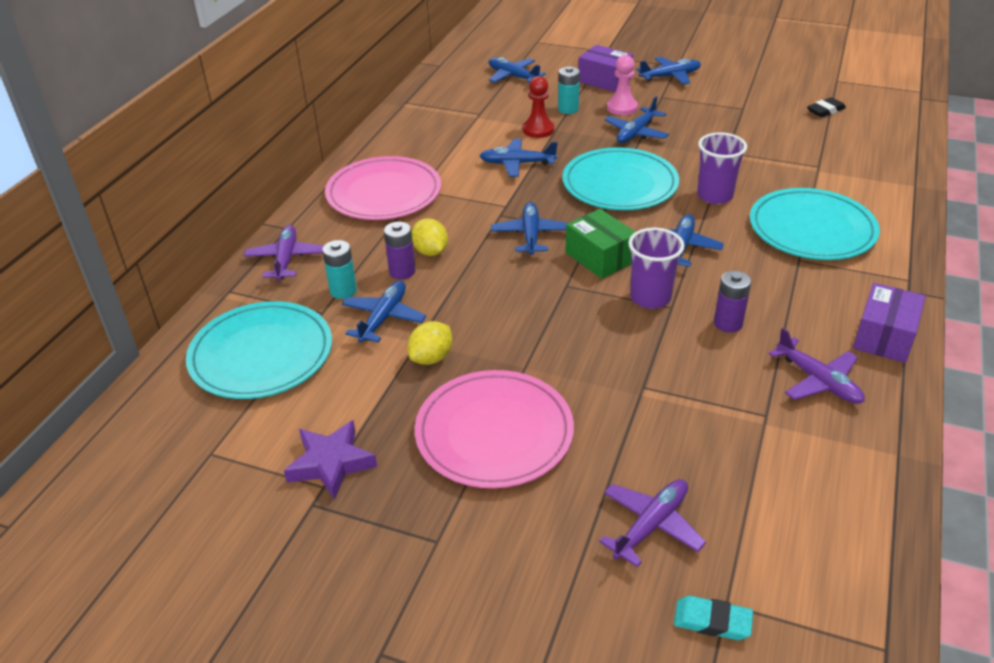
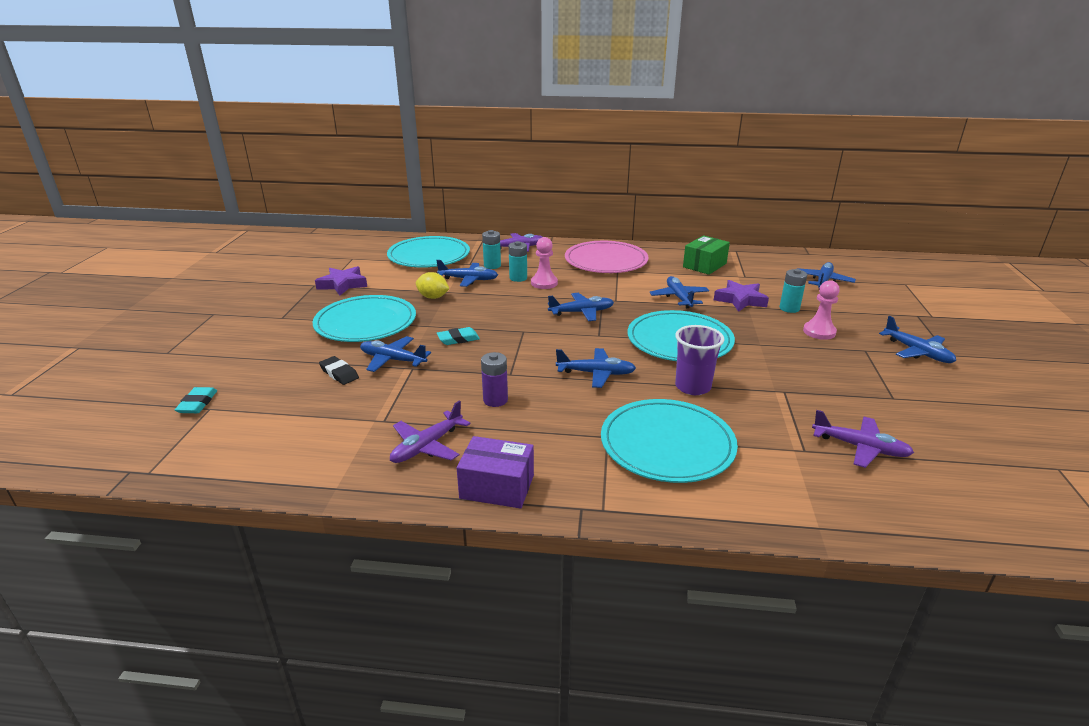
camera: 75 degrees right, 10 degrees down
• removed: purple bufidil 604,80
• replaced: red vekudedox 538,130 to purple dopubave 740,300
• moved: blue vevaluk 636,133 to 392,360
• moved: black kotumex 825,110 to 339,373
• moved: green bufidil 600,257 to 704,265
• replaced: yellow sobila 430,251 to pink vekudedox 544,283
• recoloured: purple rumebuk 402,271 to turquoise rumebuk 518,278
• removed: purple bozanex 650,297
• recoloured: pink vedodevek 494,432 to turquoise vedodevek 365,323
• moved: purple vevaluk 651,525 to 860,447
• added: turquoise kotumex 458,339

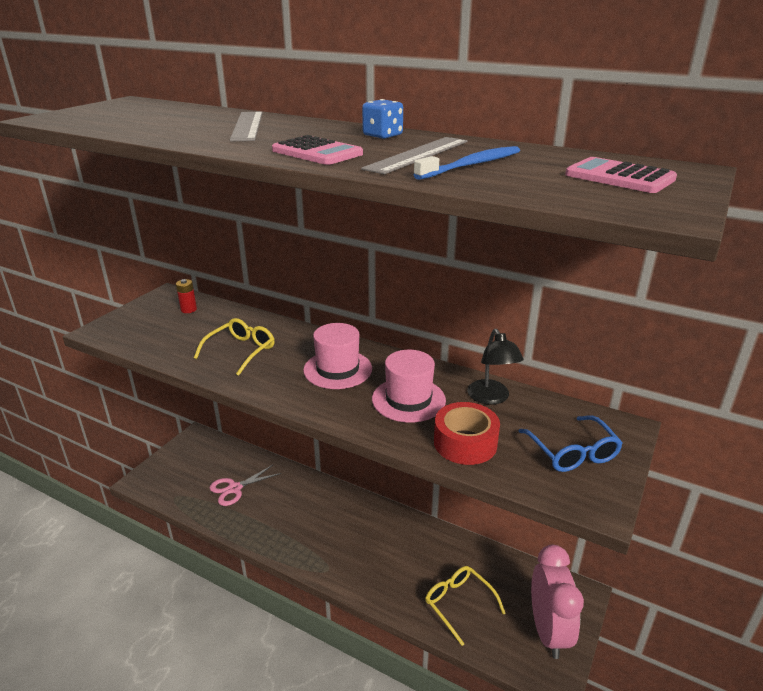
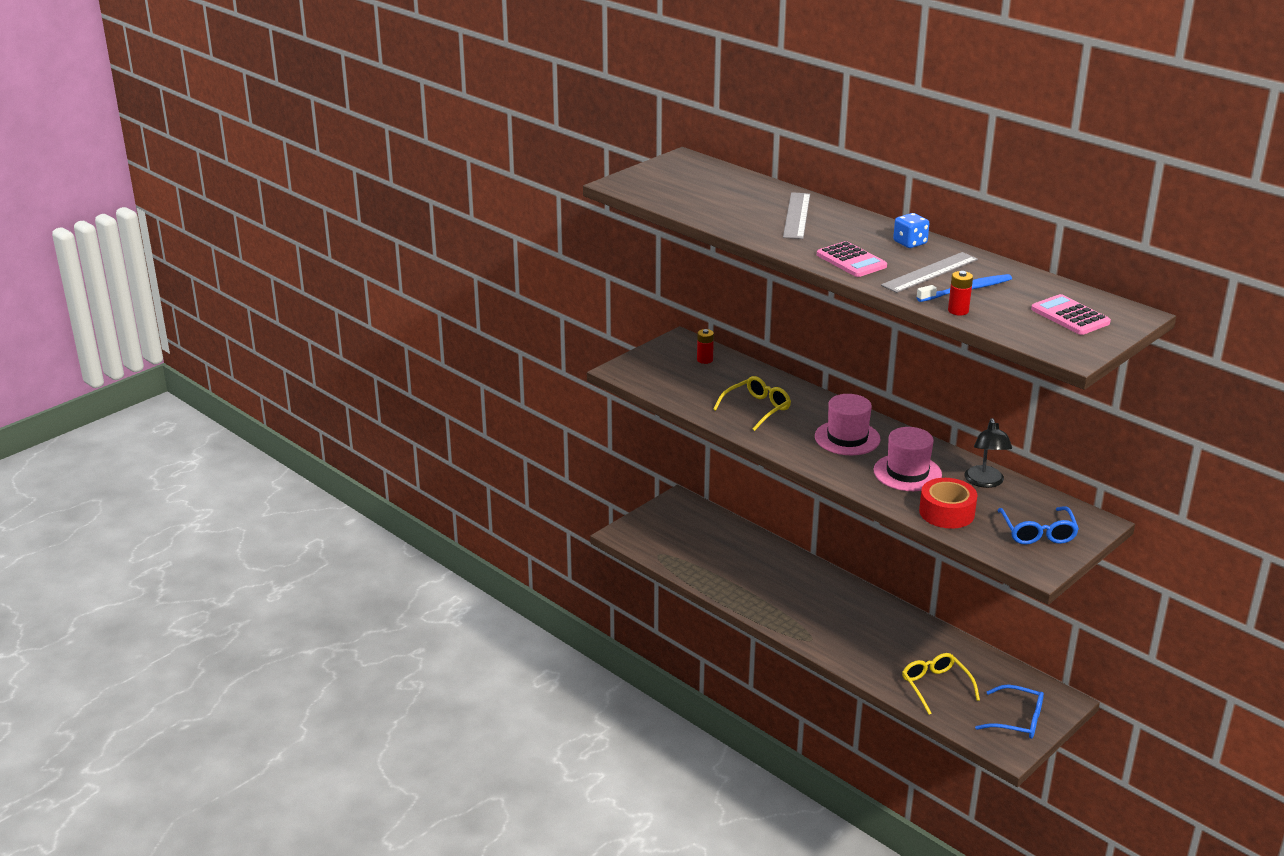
camera: 15 degrees right, 0 degrees up
• removed: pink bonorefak 234,488
• replaced: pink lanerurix 548,631 to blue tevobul 1017,720
• added: red rumebuk 958,311

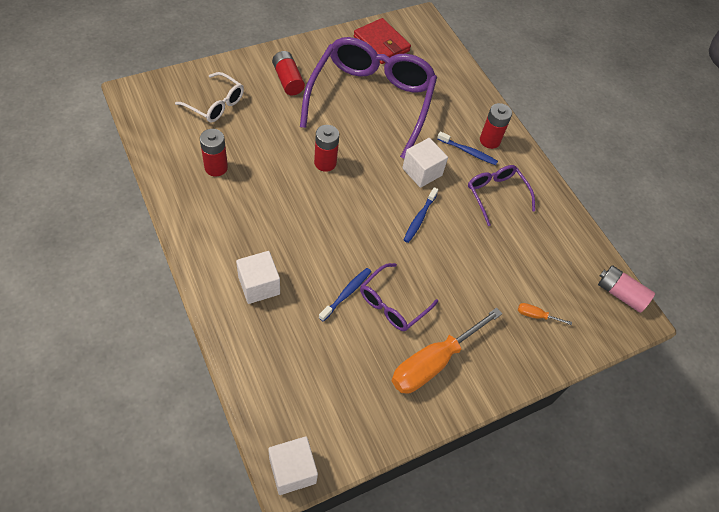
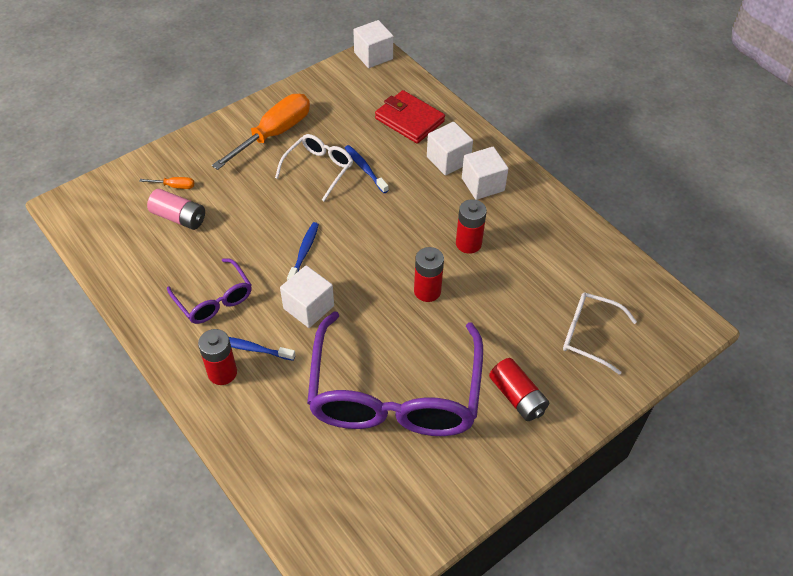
camera: 175 degrees right, 5 degrees down
• moved: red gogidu 381,44 to 409,120
• moved: red rumebuk 216,167 to 468,243
• recoloured: purple tevobul 392,304 to white tevobul 319,169
• moved: pink rumebuk 620,294 to 179,217
• turned: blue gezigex 346,293 = 365,169 120 degrees clockwise
• added: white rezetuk 483,184

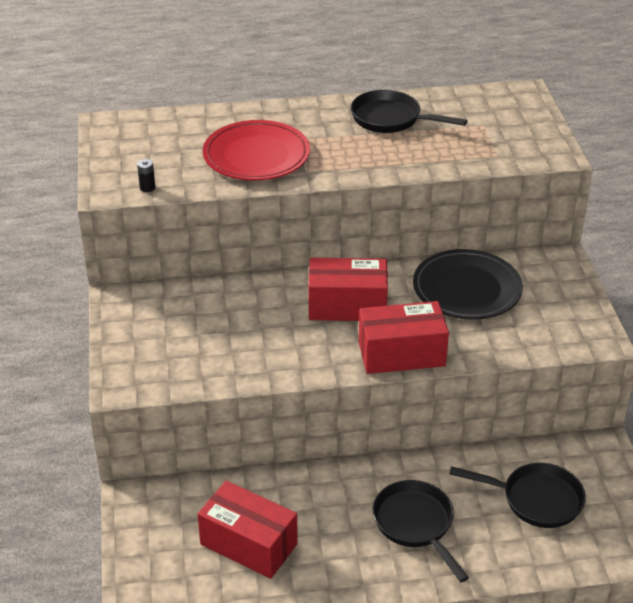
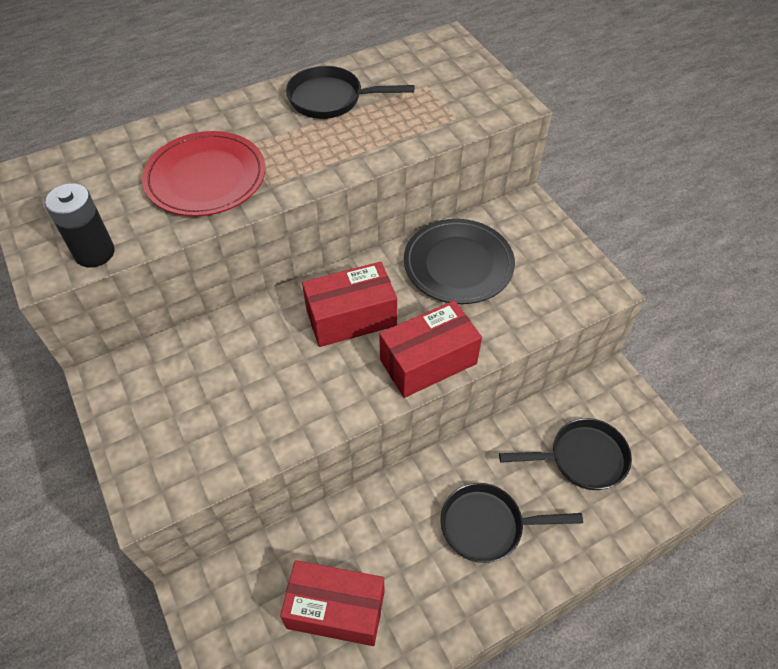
camera: 20 degrees left, 15 degrees up
• resized: black rumebuk 147,188 = 94,253 x2.15
• turned: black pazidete 416,524 = 487,526 45 degrees counterclockwise

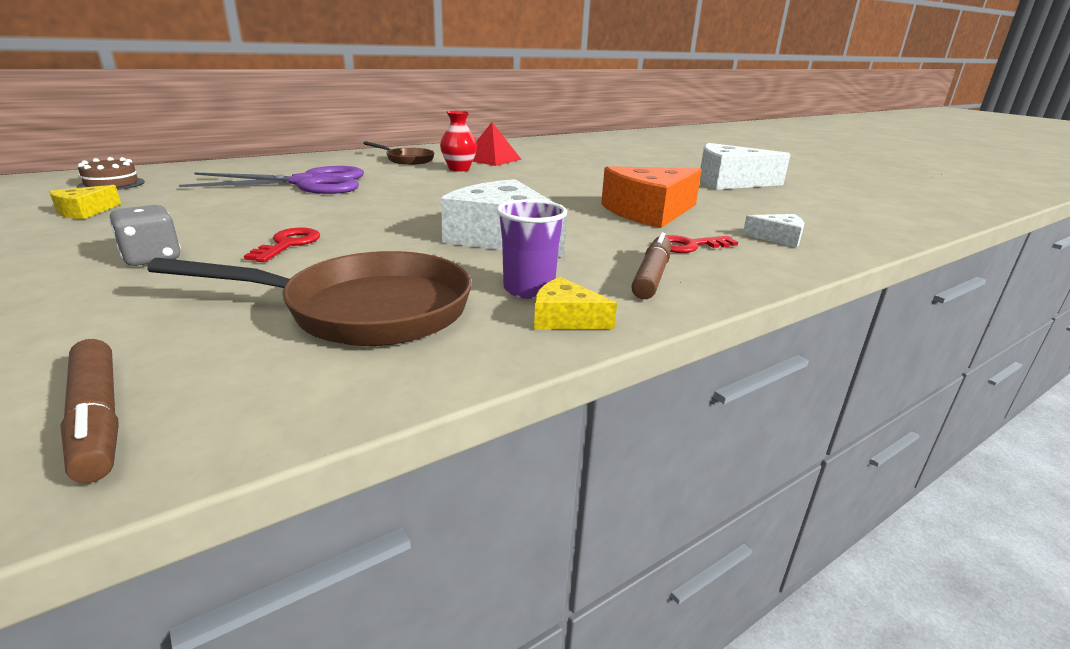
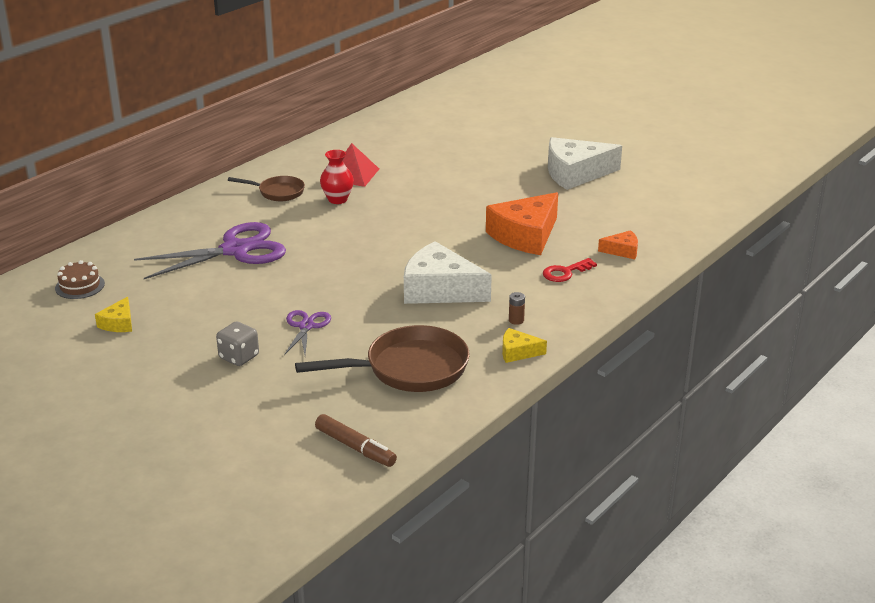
camera: 15 degrees left, 5 degrees up
• removed: purple bozanex 529,289
• recoloured: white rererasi 778,238 to orange rererasi 622,251
• replaced: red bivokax 288,244 to purple bonorefak 306,326
• removed: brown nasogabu 652,276
• added: brown rumebuk 516,320

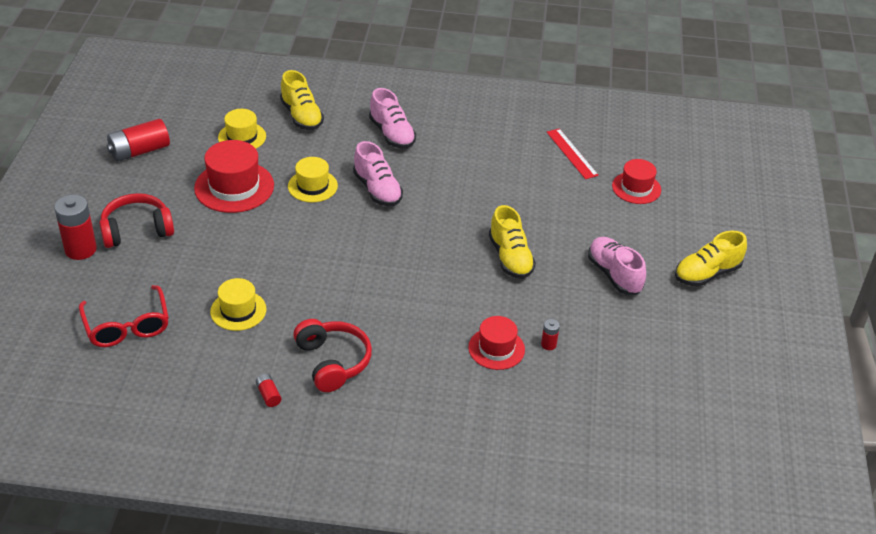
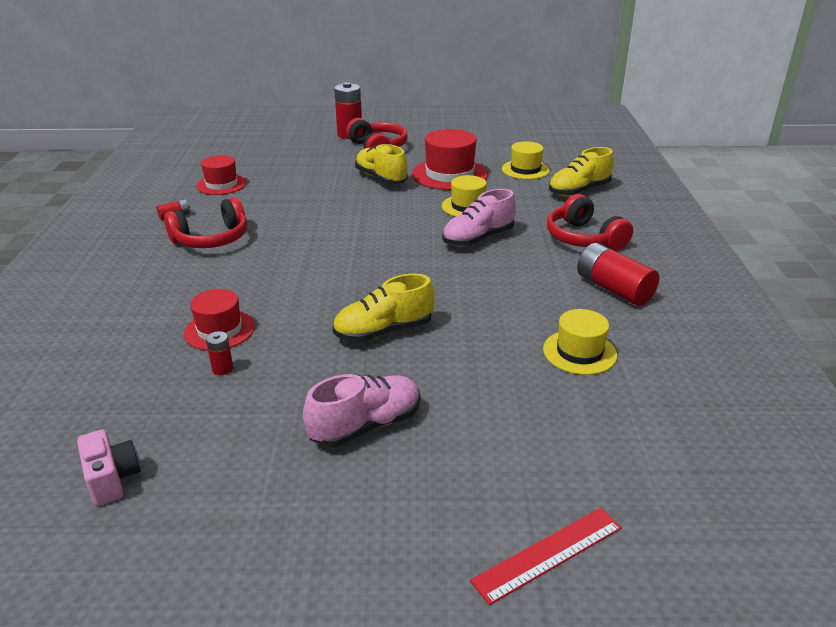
camera: 85 degrees right, 10 degrees down
• replaced: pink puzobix 392,134 to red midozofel 583,238
• moved: red rumebuk 139,151 to 614,289
• moved: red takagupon 572,153 to 548,554
• moved: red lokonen 636,188 to 221,184
• moved: yellow puzobix 707,274 to 381,178
• moved: yellow lokonen 238,310 to 579,352
• removed: red tevobul 127,326
• added: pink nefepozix 112,479

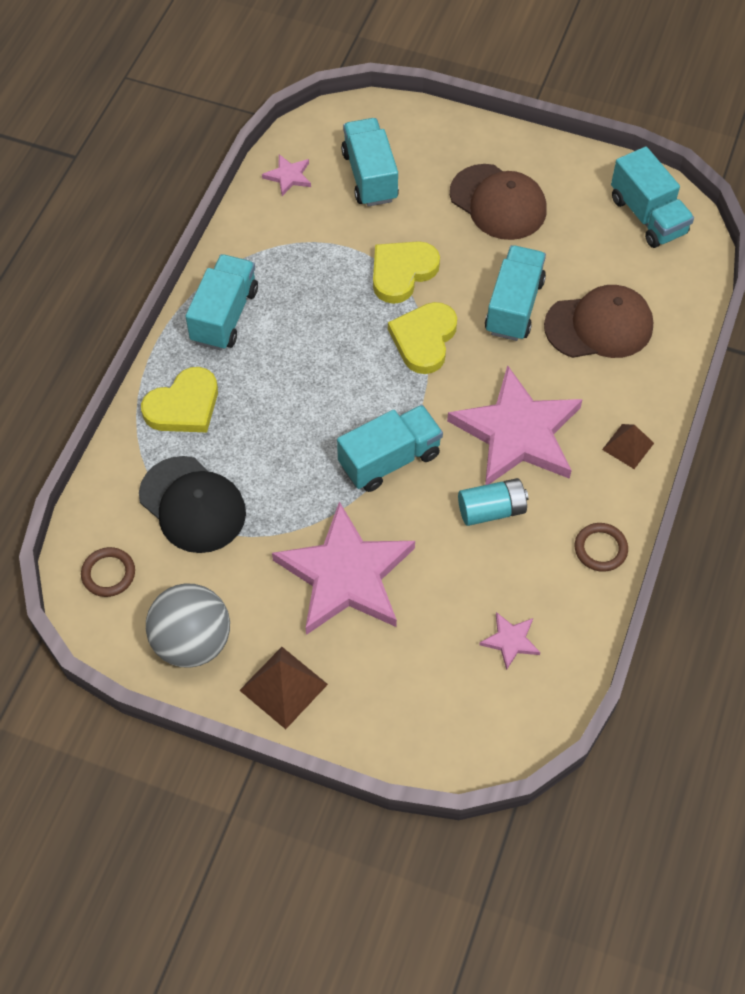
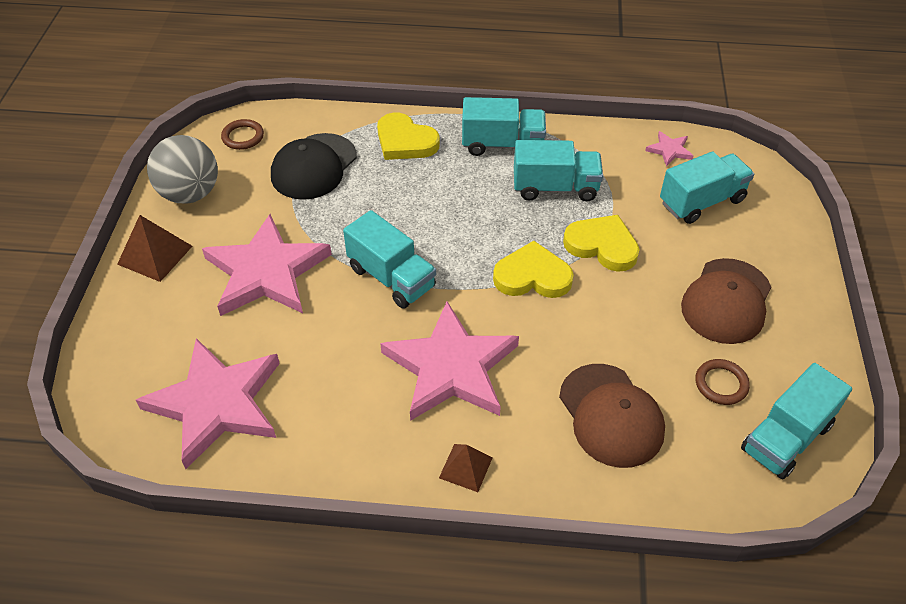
camera: 75 degrees right, 10 degrees down
• moved: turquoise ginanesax 514,306 to 555,188
• removed: turquoise rumebuk 491,510
• moved: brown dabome 600,549 to 721,384
• resized: pink dopubave 510,641 = 216,403 x2.42

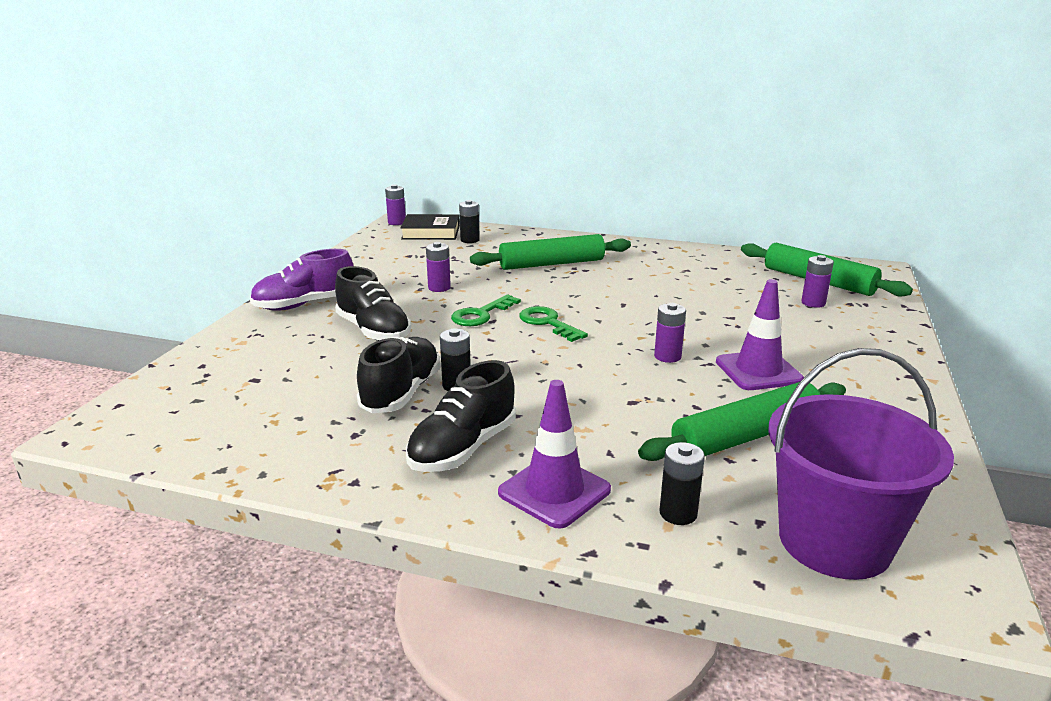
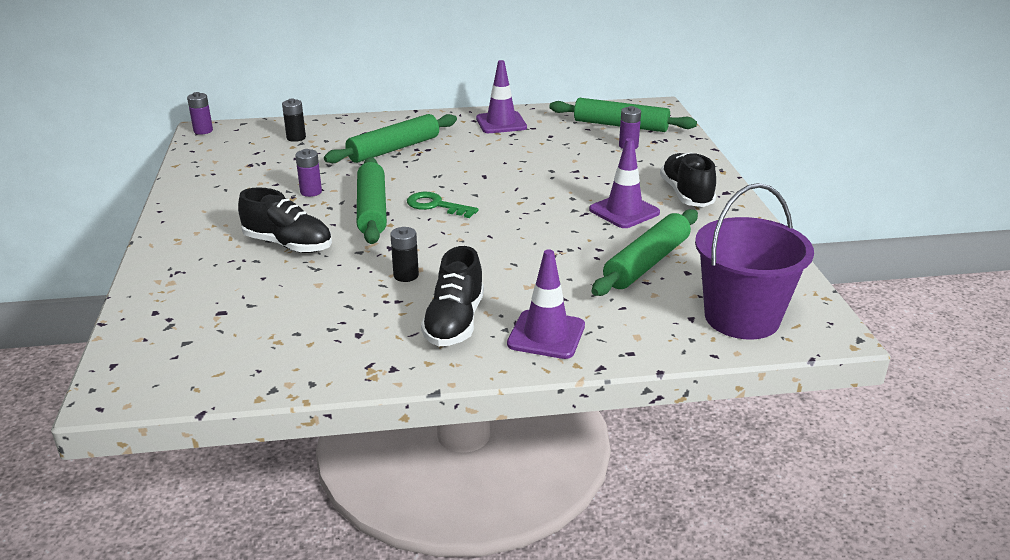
camera: 25 degrees left, 5 degrees up
• removed: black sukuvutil 431,232
• removed: purple puzobix 305,304
• replaced: green bivokax 481,314 to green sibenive 372,210
• removed: purple rumebuk 667,356
• moved: black puzobix 401,393 to 686,194
• removed: black rumebuk 678,513
• added: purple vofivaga 501,123

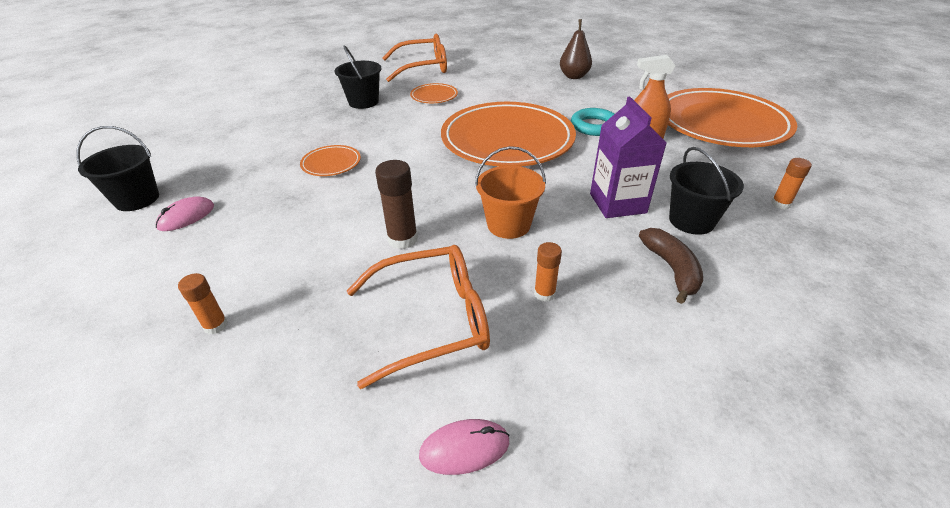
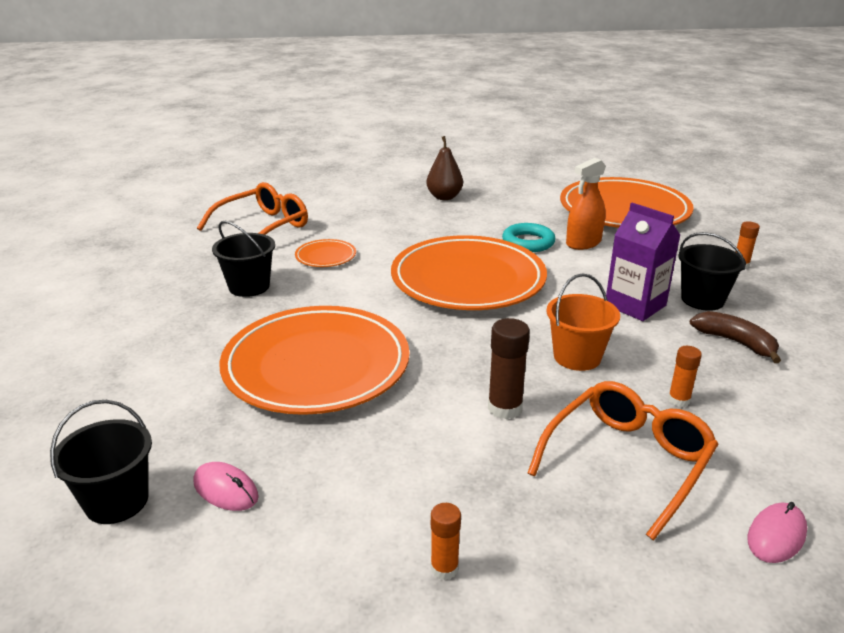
camera: 35 degrees left, 10 degrees down
• resized: orange vedodevek 331,163 = 316,365 x2.39
• turned: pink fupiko 186,217 = 226,489 60 degrees counterclockwise

